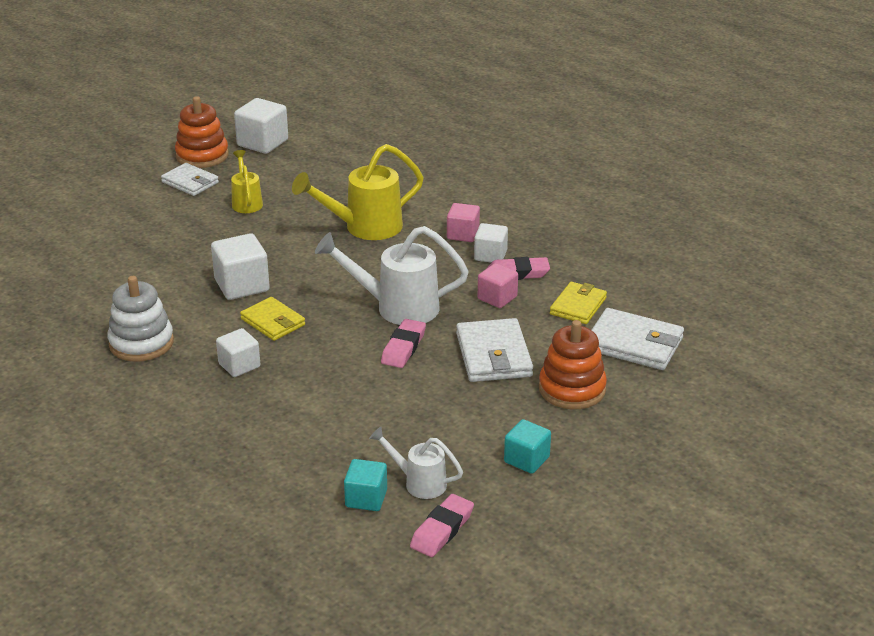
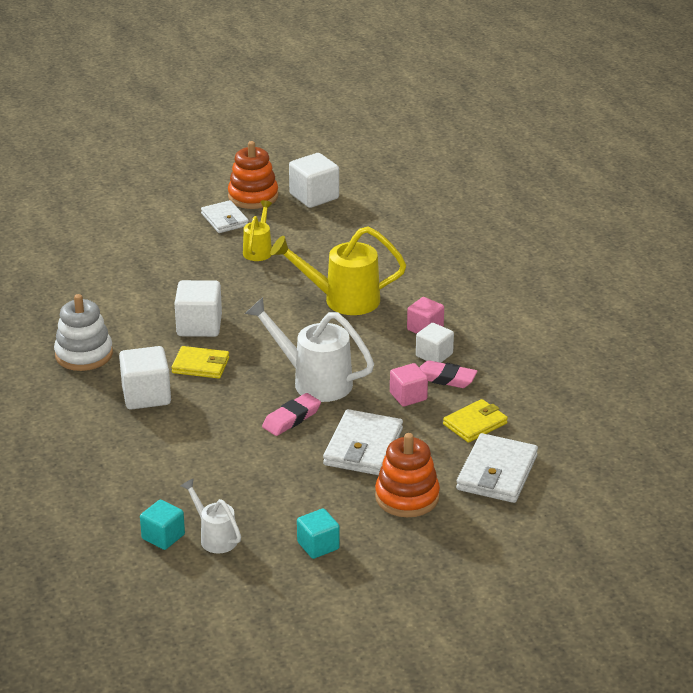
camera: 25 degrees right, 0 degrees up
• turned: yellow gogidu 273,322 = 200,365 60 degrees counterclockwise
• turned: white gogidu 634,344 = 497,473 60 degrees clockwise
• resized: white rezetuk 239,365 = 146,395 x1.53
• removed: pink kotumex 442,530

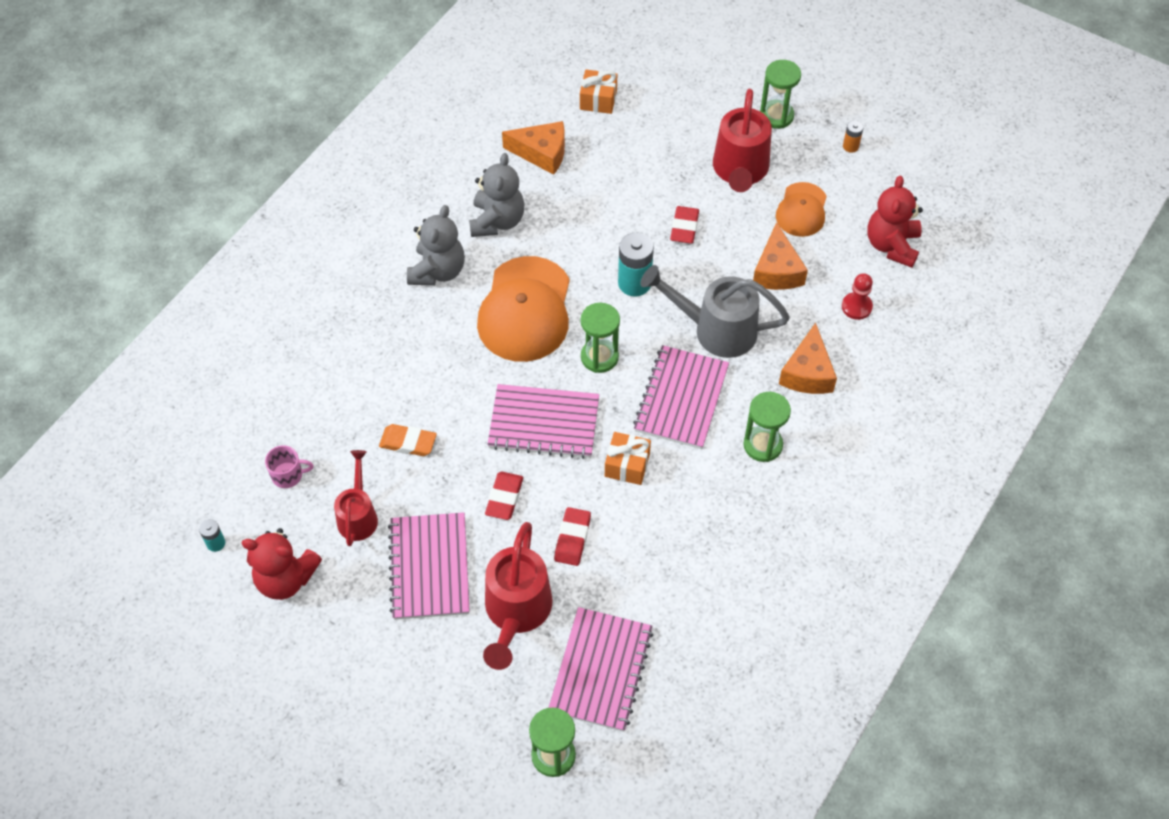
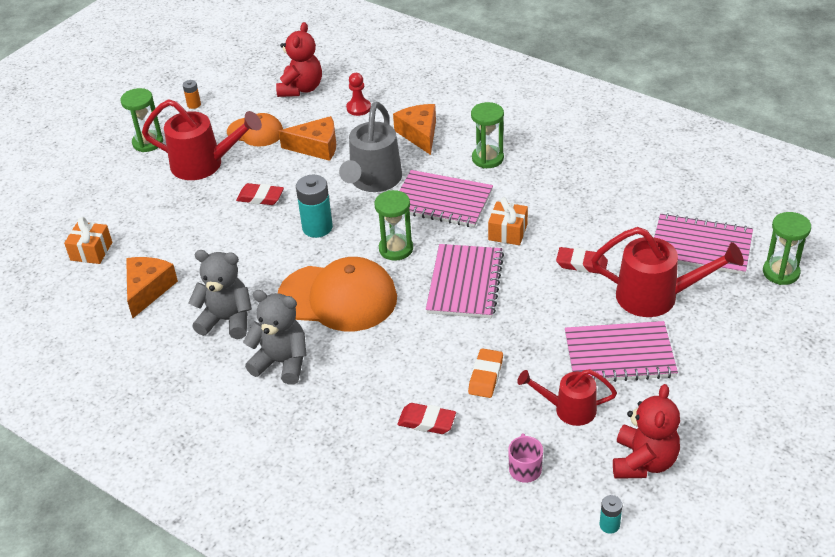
camera: 85 degrees left, 15 degrees down
• turned: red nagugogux 892,245 = 301,89 90 degrees counterclockwise
• turned: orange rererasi 807,372 = 419,134 120 degrees counterclockwise
• moved: red kotumex 504,498 to 427,421

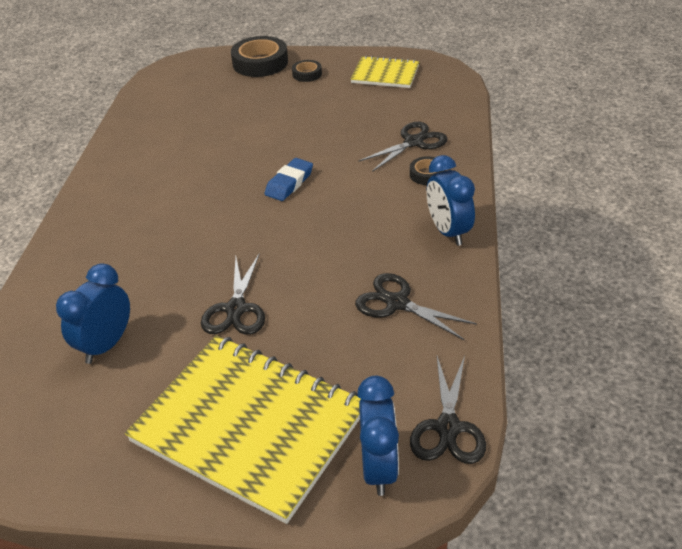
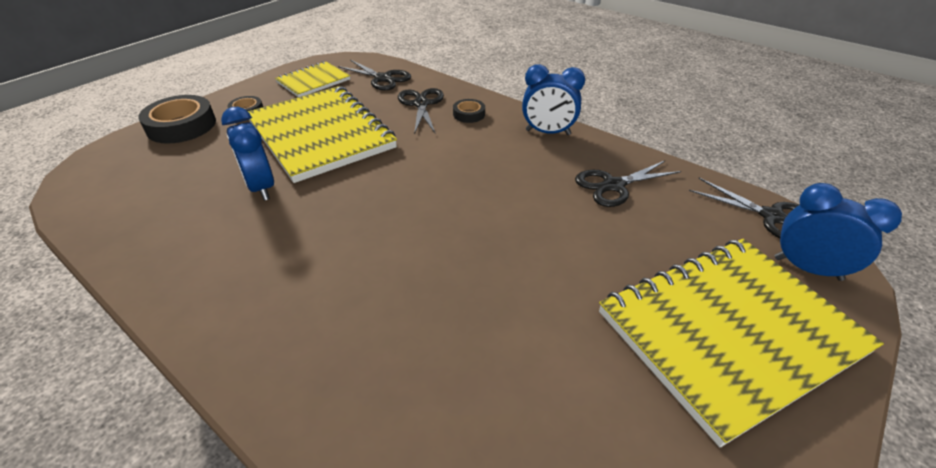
camera: 60 degrees left, 0 degrees up
• removed: blue kotumex 289,183
• moved: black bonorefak 236,309 to 383,78
• moved: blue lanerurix 106,345 to 261,187
• added: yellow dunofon 321,134

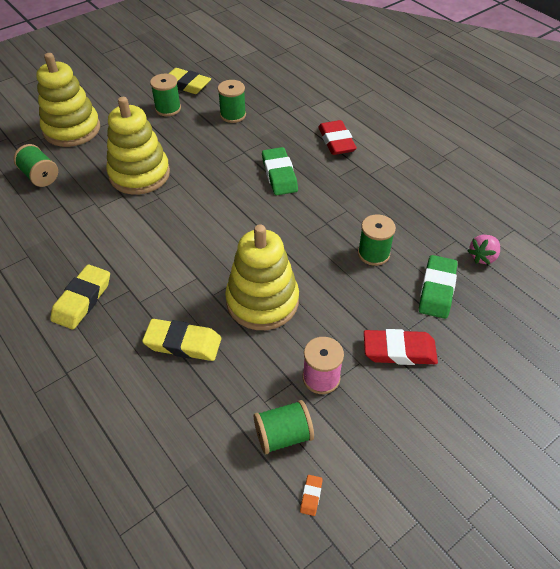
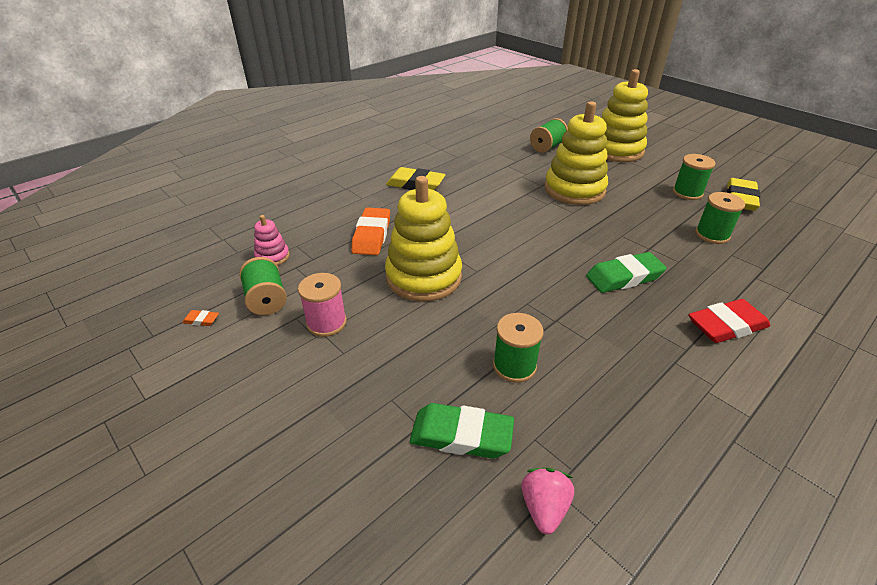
camera: 85 degrees right, 10 degrees down
• turned: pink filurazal 482,257 = 544,507 60 degrees clockwise
• recoloured: yellow kotumex 183,343 to orange kotumex 372,235
• removed: red kotumex 399,351
• added: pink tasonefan 272,257

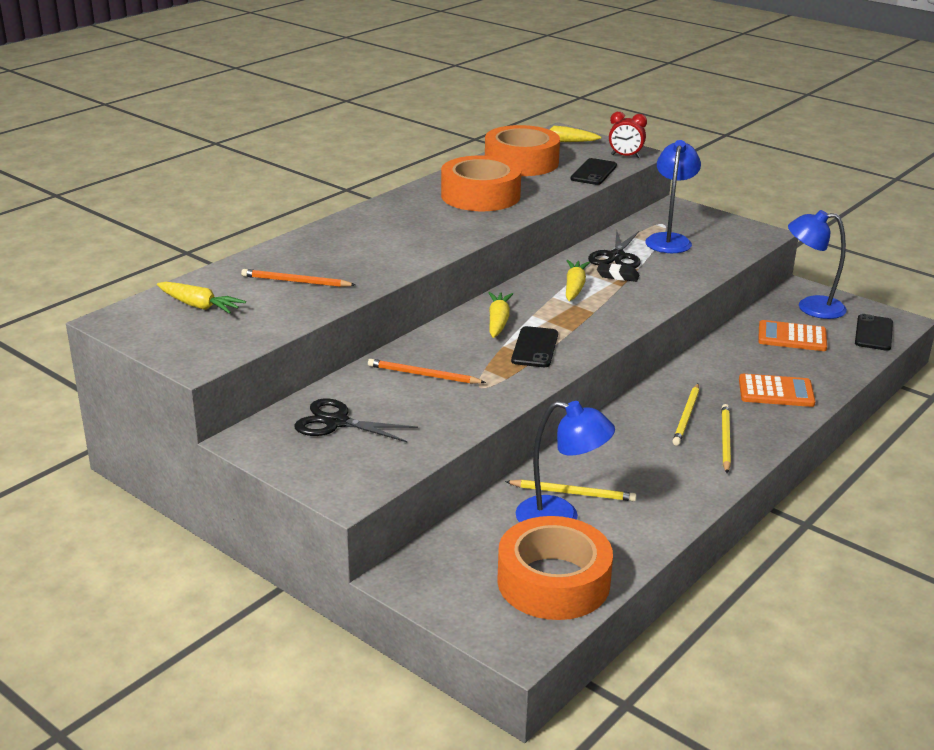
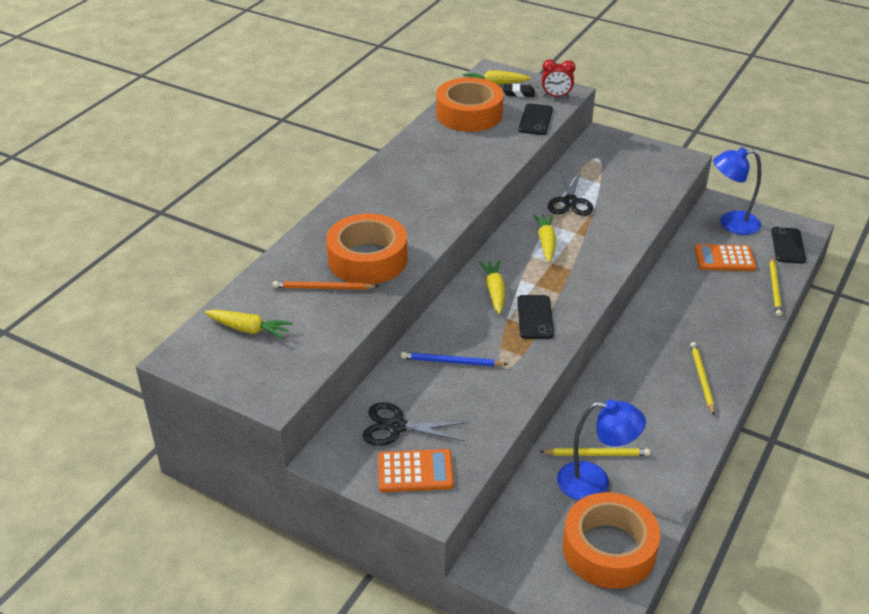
camera: 10 degrees left, 10 degrees up
• removed: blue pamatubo 669,240
• moved: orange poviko 480,195 to 367,259
• moved: black kotumex 617,276 to 518,93
• recoloured: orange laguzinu 423,375 to blue laguzinu 451,362
• moved: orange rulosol 776,392 to 415,471
• moved: yellow laguzinu 686,416 to 774,288

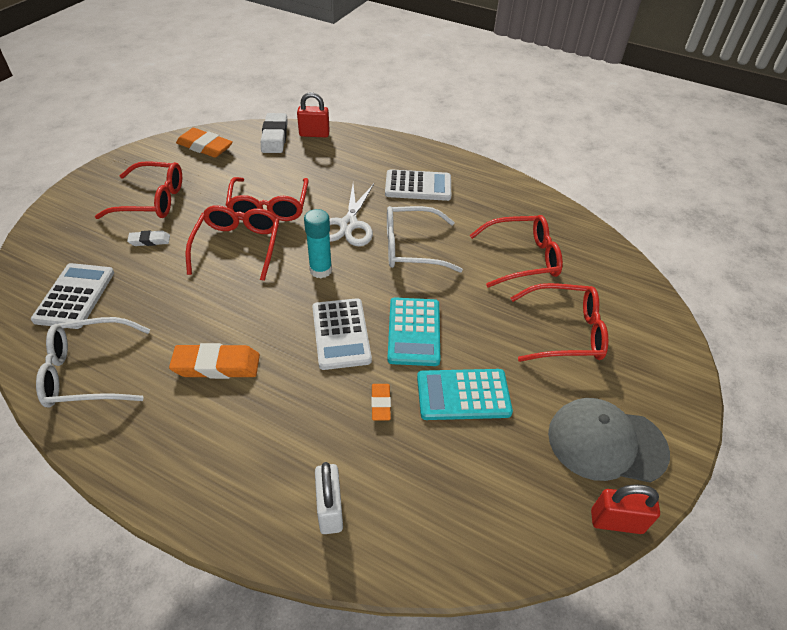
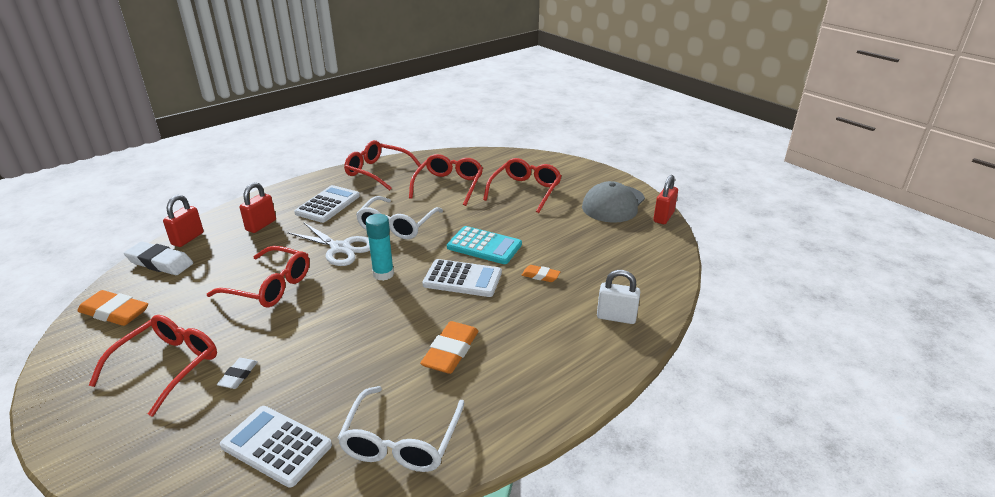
camera: 65 degrees left, 15 degrees down
• turned: orange kotumex 205,147 = 114,312 60 degrees clockwise
• moved: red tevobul 238,246 to 378,172
• removed: turquoise rulosol 463,395
• added: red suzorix 261,225

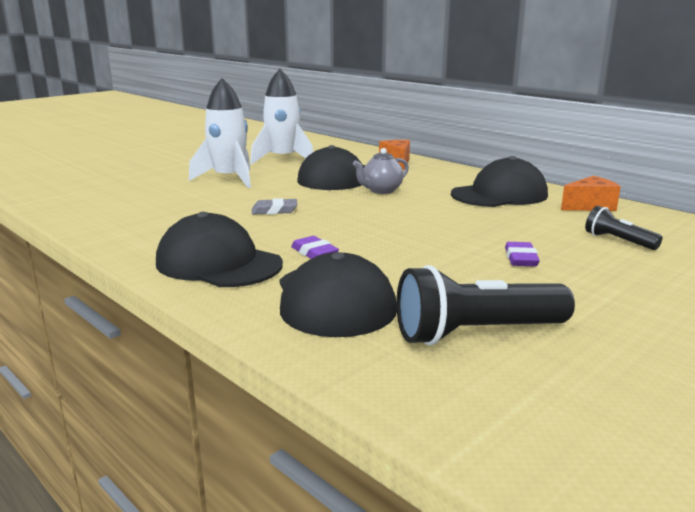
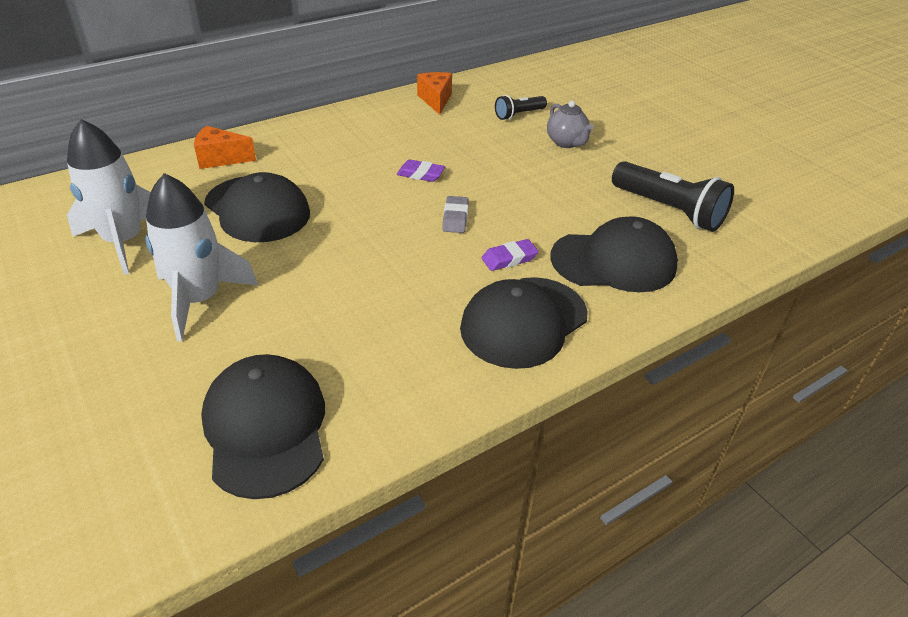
camera: 80 degrees left, 20 degrees up
• moved: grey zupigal 381,191 to 566,142
• moved: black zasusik 499,195 to 265,428
• moved: grey kotumex 274,211 to 455,218
• moved: purple kotumex 521,259 to 420,174
• turned: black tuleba 476,333 = 668,210 45 degrees counterclockwise

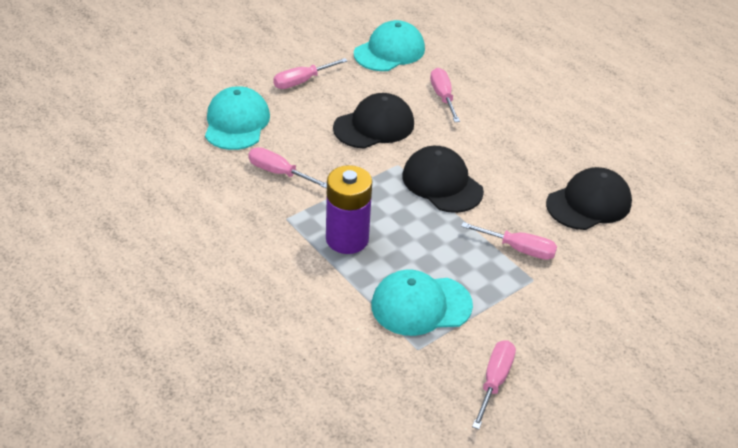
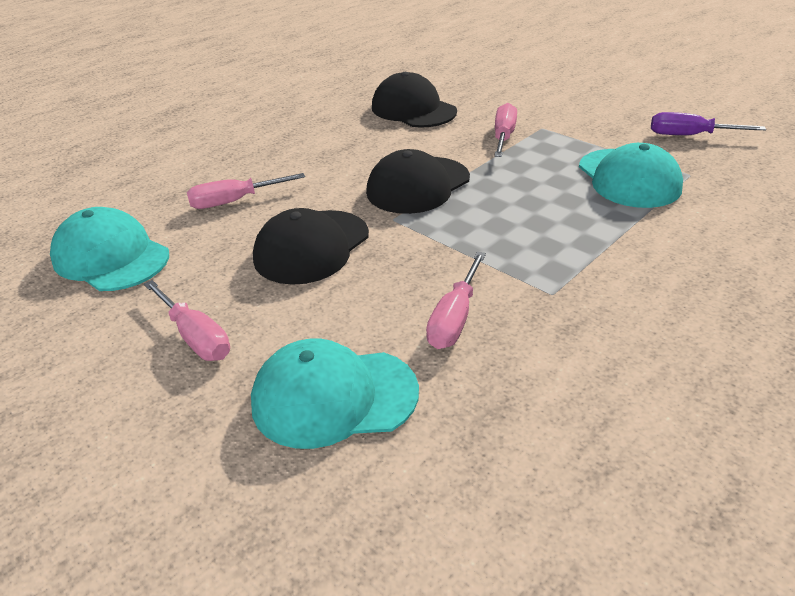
camera: 95 degrees left, 5 degrees down
• turned: black zasusik 374,126 = 312,247 105 degrees counterclockwise
• removed: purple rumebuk 347,239
• recoloured: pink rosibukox 494,381 to purple rosibukox 690,135

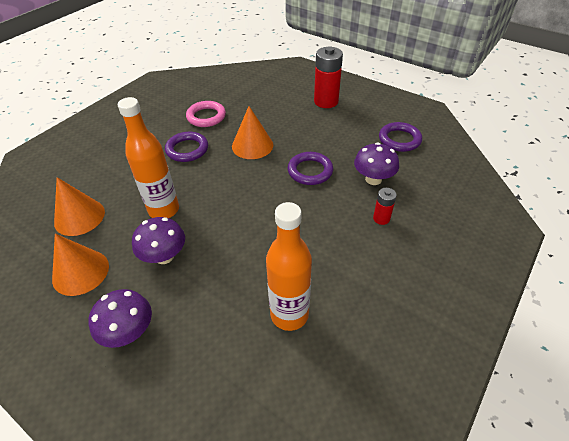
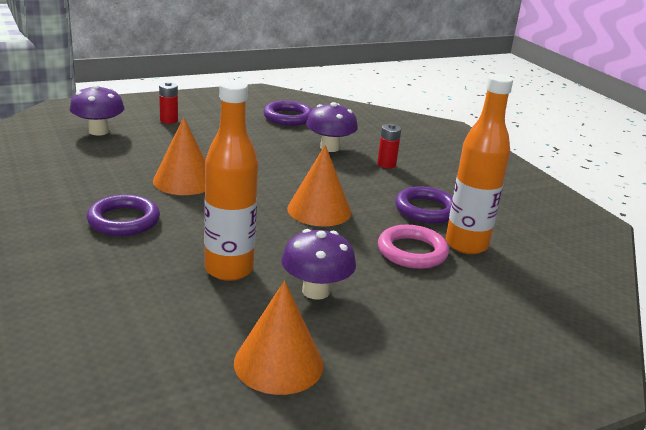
camera: 65 degrees left, 20 degrees down
• resized: red rumebuk 326,101 = 169,120 x0.52
• moved: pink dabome 206,117 to 412,252
• moved: purple dabome 310,171 to 426,210
• moved: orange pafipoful 79,217 to 319,210
• moved: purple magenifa 129,332 to 98,131

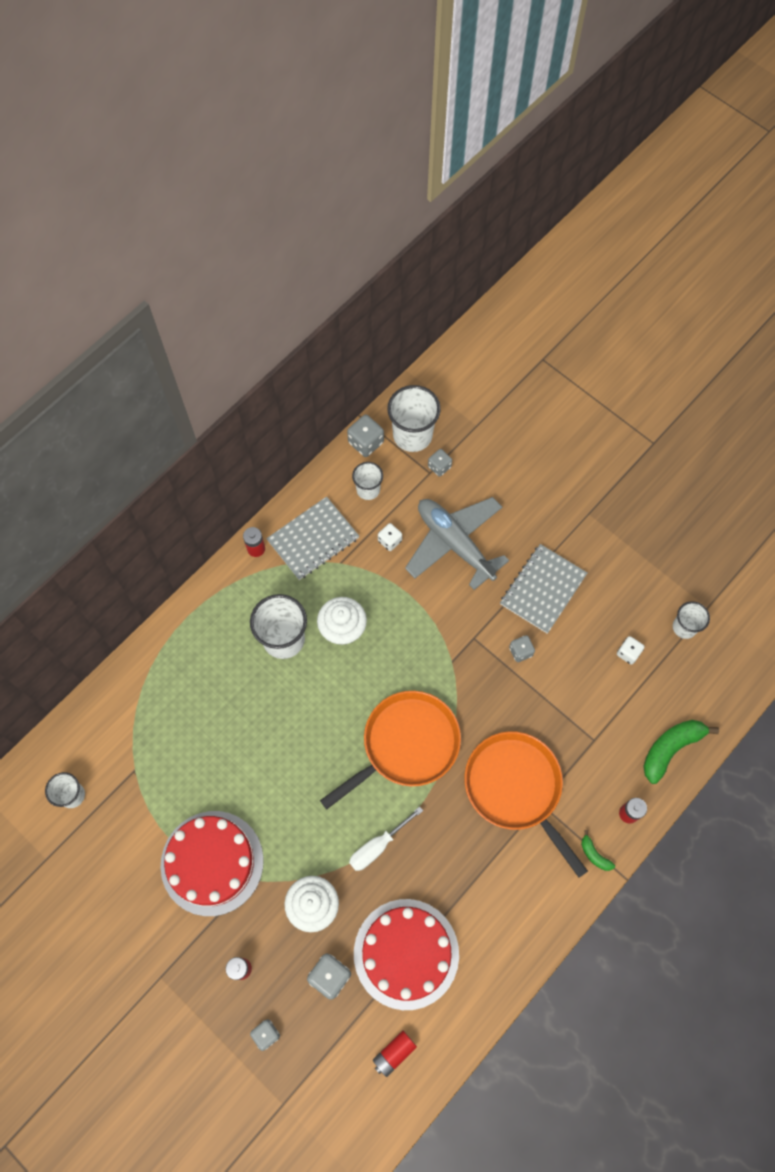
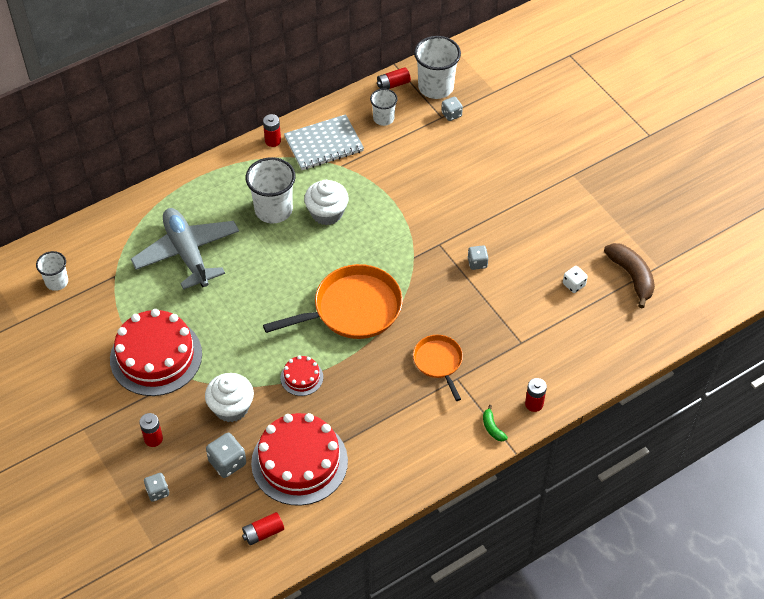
camera: 15 degrees right, 15 degrees down
• replaced: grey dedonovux 365,442 to red rumebuk 393,84
• moved: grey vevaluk 455,543 to 187,253
• removed: white dedonovux 390,540
• removed: grey dunofon 543,589
• replaced: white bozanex 684,627 to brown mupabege 631,276
• removed: green mupabege 670,748
• resized: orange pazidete 515,788 = 438,362 x0.56
• replaced: white rosibukox 377,846 to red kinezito 301,377

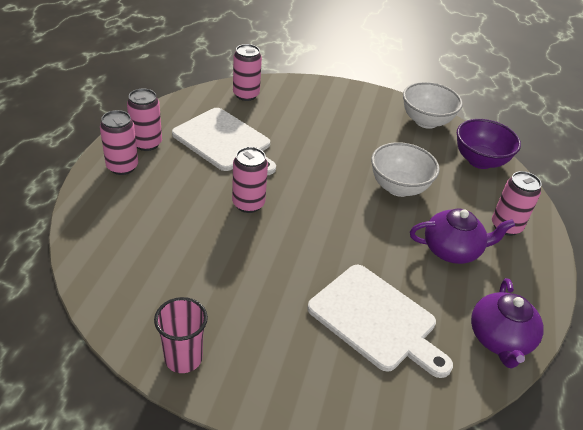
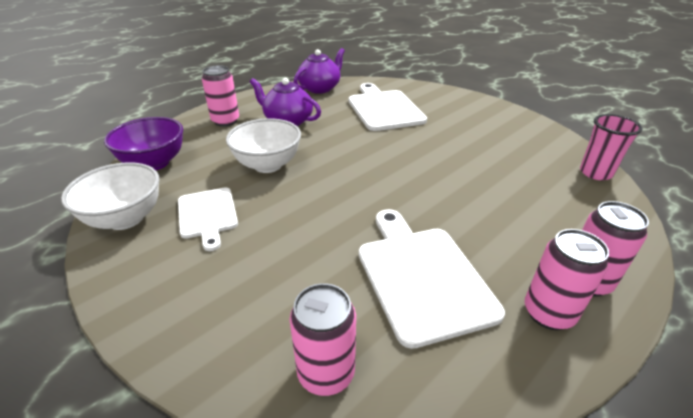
camera: 145 degrees left, 5 degrees down
• removed: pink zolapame 248,204
• moved: pink bozanex 183,358 to 595,173
• added: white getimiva 208,215

